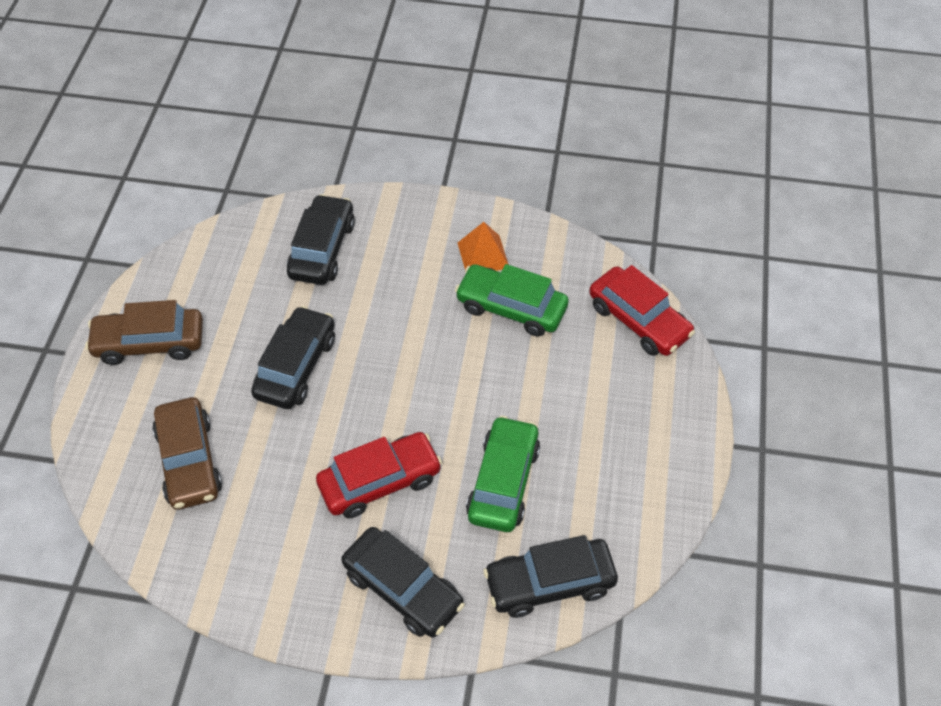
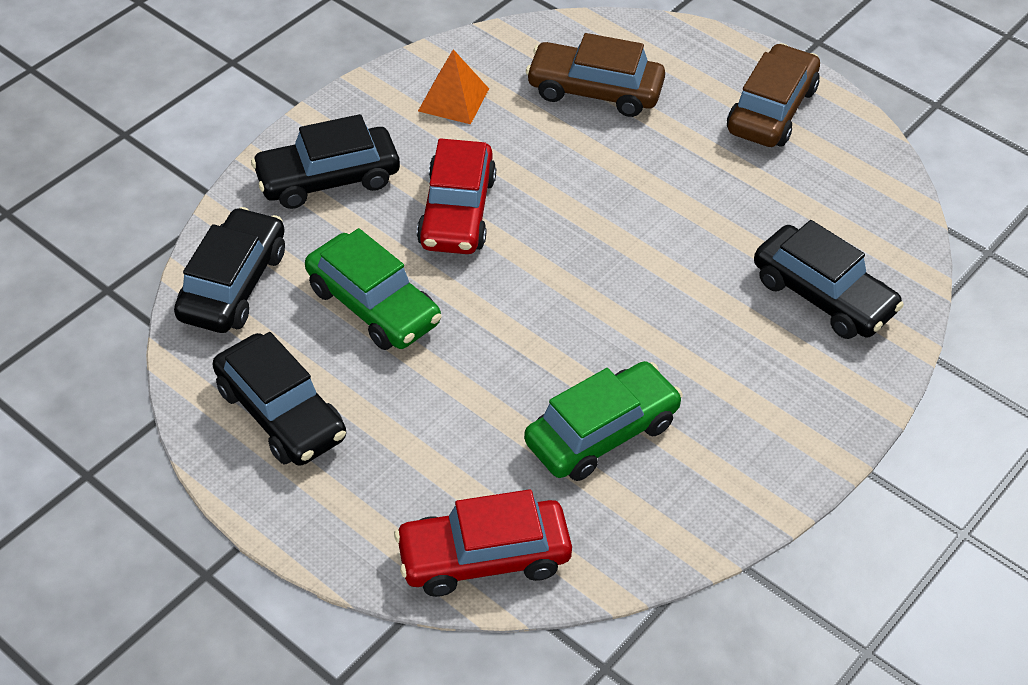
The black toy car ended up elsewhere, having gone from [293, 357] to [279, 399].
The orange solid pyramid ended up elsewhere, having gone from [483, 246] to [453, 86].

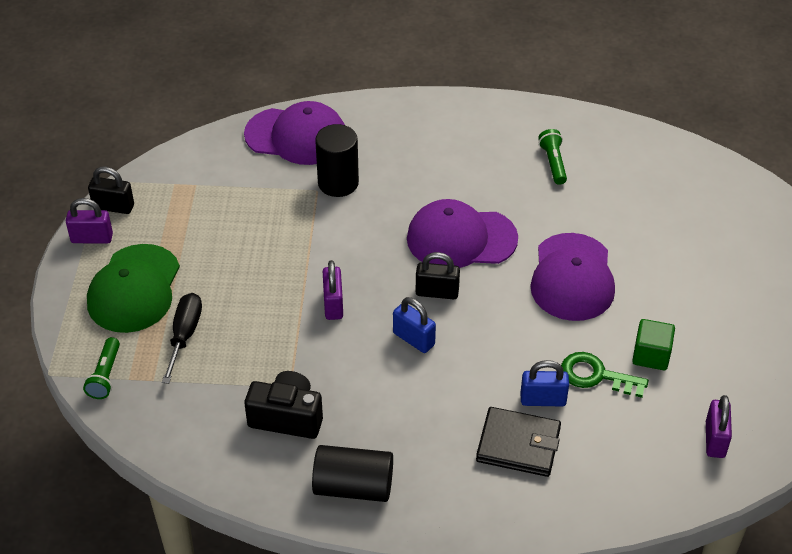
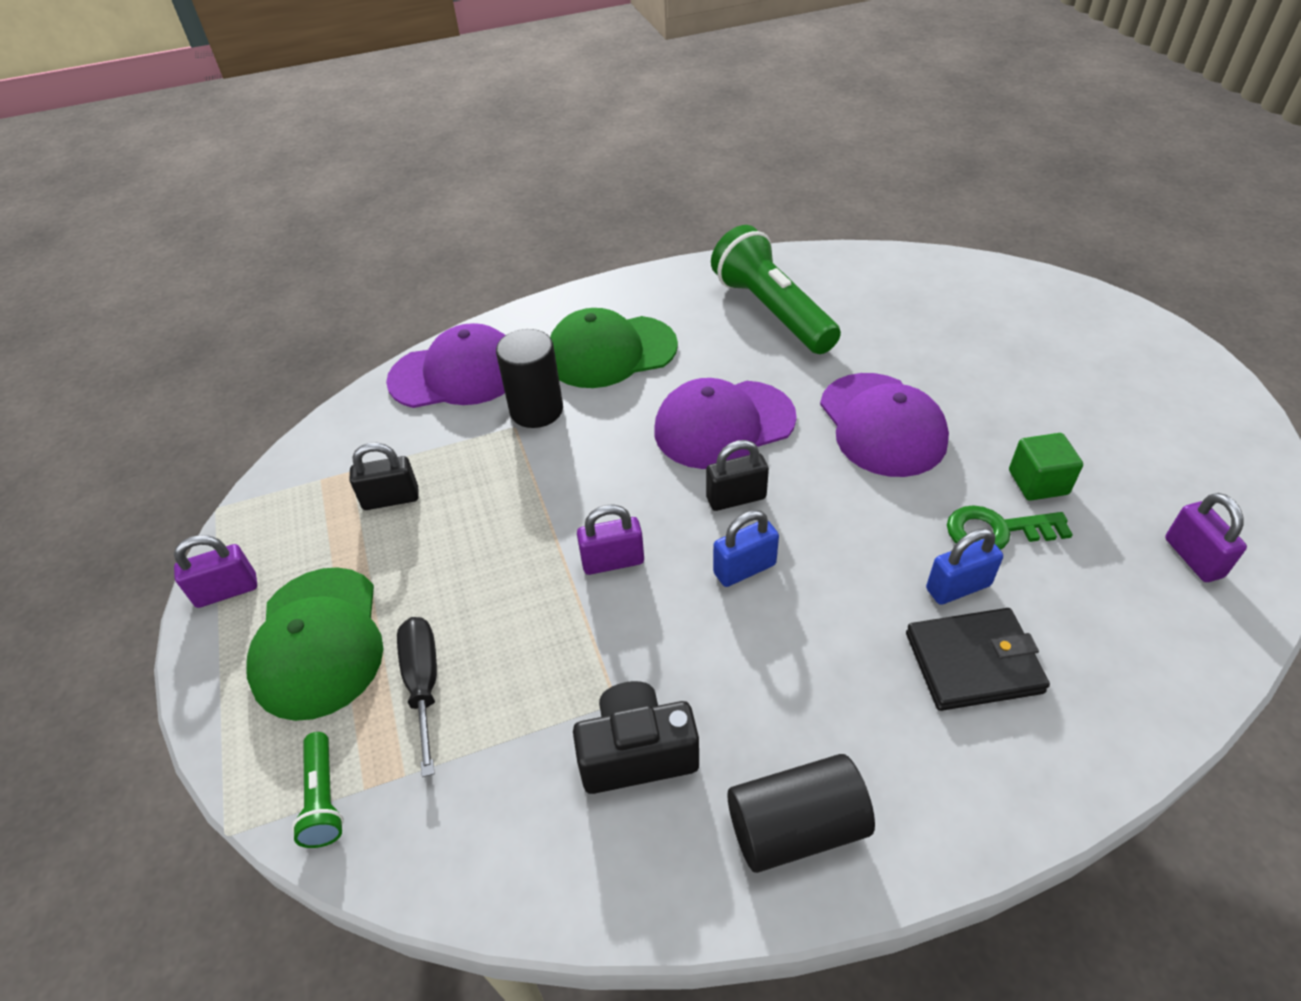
The second view gained the leaf-green cap at [614, 348].
The black padlock ended up elsewhere, having gone from [111, 190] to [384, 476].
The violet padlock at [333, 290] ended up facing another way, 75 degrees counterclockwise from before.
The royal blue padlock at [414, 325] ended up facing another way, 45 degrees counterclockwise from before.
The size of the leaf-green pocket torch at [552, 157] changed by a factor of 2.17.

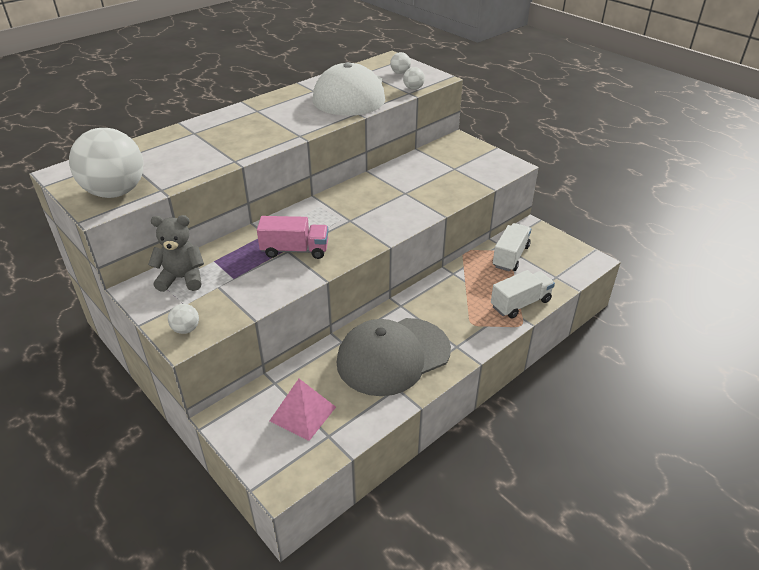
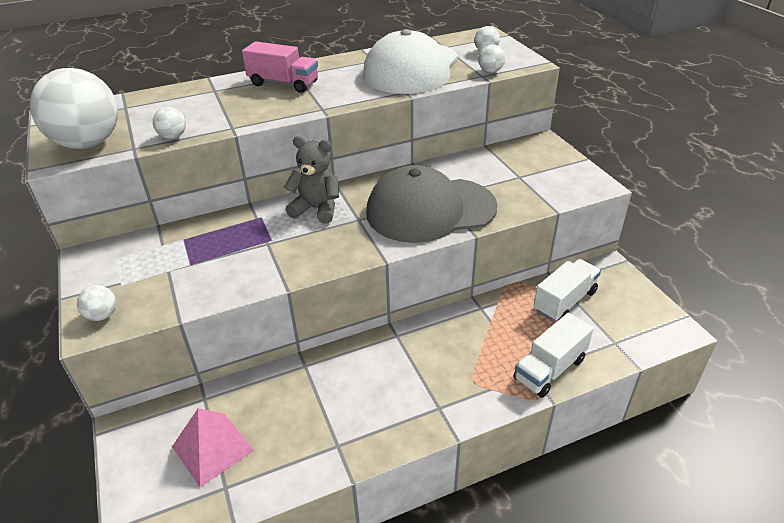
The second view gained the pure white sphere at [169, 123].
The ash-grey teddy bear ended up elsewhere, having gone from [176, 253] to [311, 179].
The rose-pink truck ended up elsewhere, having gone from [292, 237] to [280, 67].
The ash-grey cap ended up elsewhere, having gone from [393, 357] to [432, 204].
The pure white truck at [523, 294] ended up facing another way, 150 degrees clockwise from before.

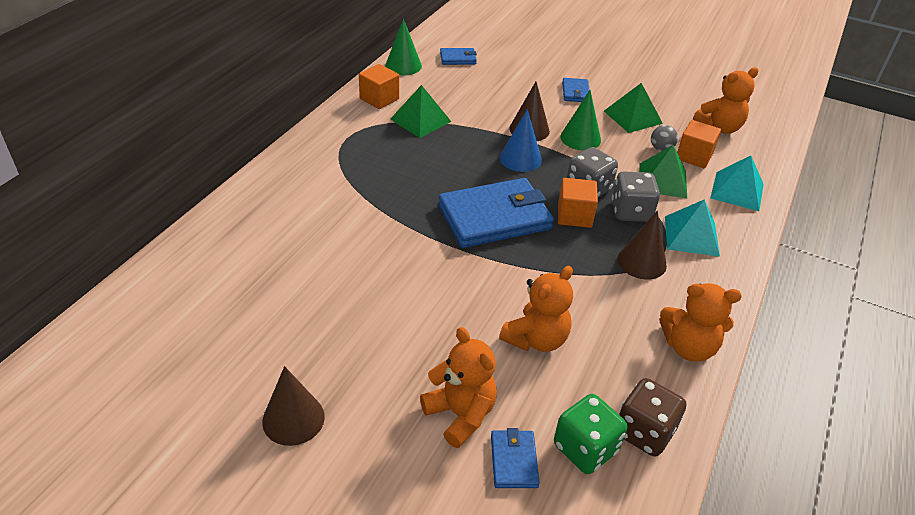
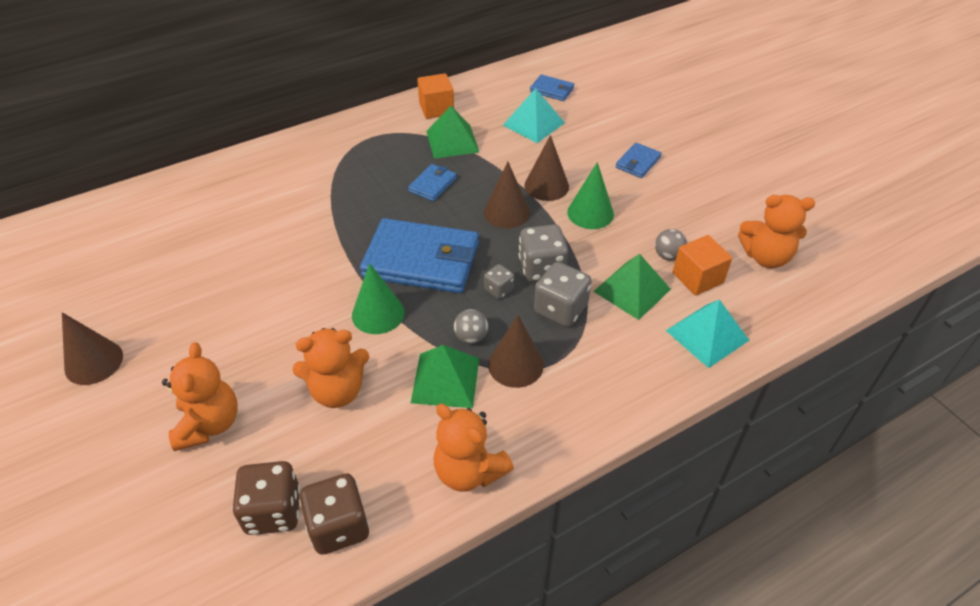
The second view gained the ash-grey sphere at [471, 326].
The leaf-green solid cone ended up elsewhere, having gone from [403, 47] to [378, 298].
The royal blue billfold ended up elsewhere, having gone from [515, 458] to [432, 182].
The leaf-green solid pyramid ended up elsewhere, having gone from [633, 108] to [445, 376].
The aqua solid pyramid ended up elsewhere, having gone from [692, 228] to [534, 115].
Where the orange cube stood at [578, 203], the ash-grey game die came to stand at [499, 281].
What was the royal blue solid cone at [521, 140] turned into the dark brown solid cone at [507, 195].
What was the leaf-green game die at [590, 434] turned into the dark brown game die at [266, 498].

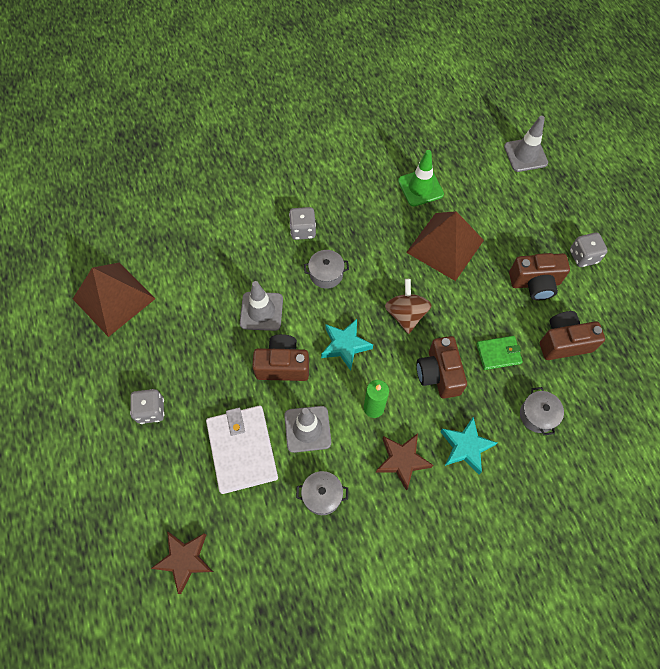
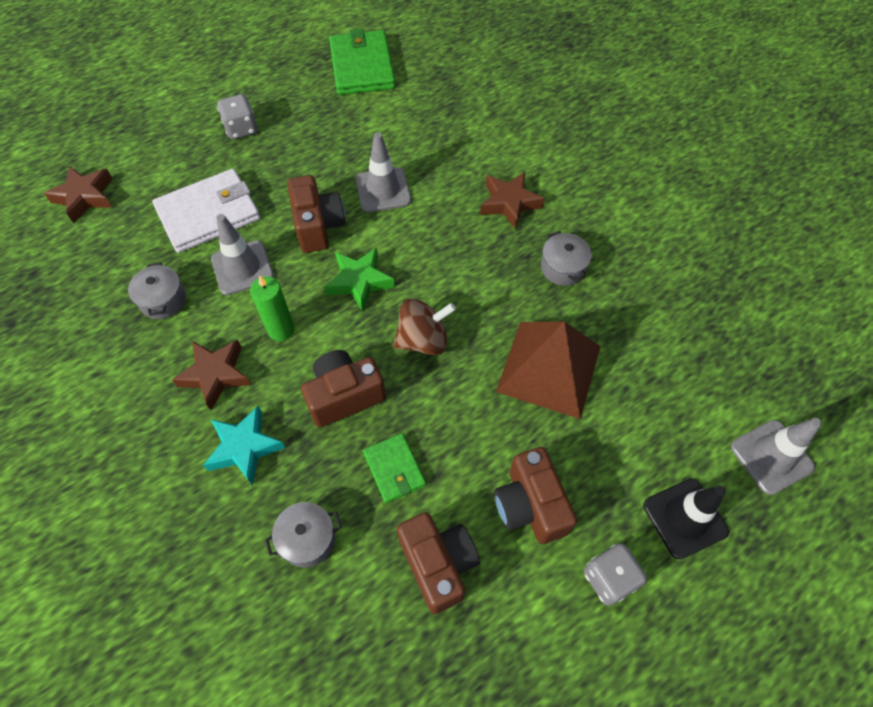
The second view lost the leaf-green traffic cone at [421, 178].
The second view gained the black traffic cone at [686, 519].
The ash-grey cooking pot ended up elsewhere, having gone from [326, 269] to [566, 258].
Where the dark brown solid pyramid stood at [114, 299], the leaf-green billfold came to stand at [362, 61].
Where the ash-grey game die stood at [302, 223], the dark brown star shape came to stand at [512, 200].
What was the aqua star shape at [347, 345] turned into the leaf-green star shape at [359, 280].

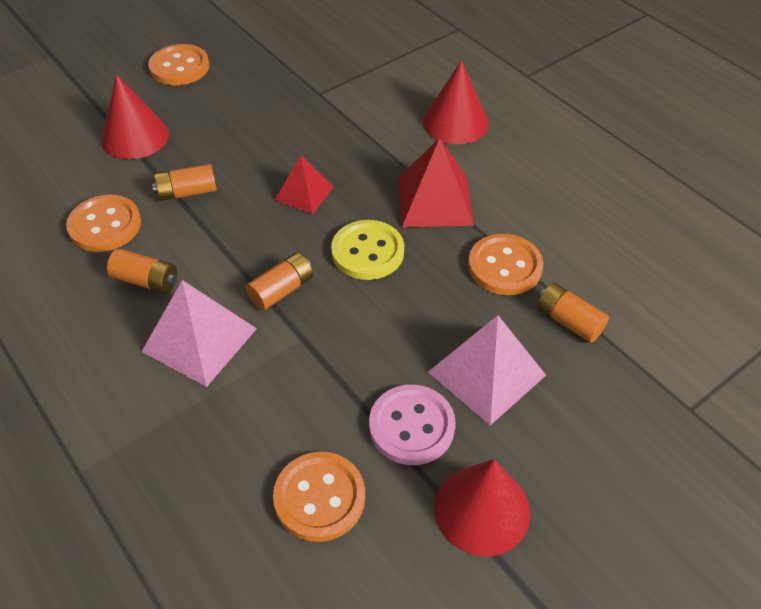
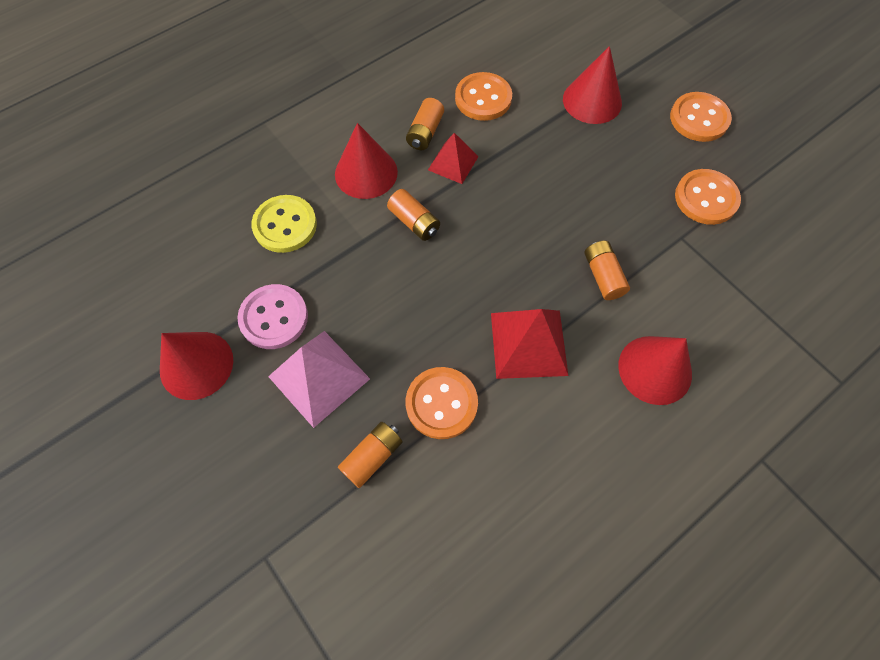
The orange AA battery ended up elsewhere, having gone from [184, 182] to [607, 270].
The orange shirt button ended up elsewhere, having gone from [319, 497] to [708, 197].
The red solid pyramid ended up elsewhere, having gone from [304, 185] to [453, 158].
The bright yellow shirt button ended up elsewhere, having gone from [367, 250] to [284, 224].
Where the rose-pink solid pyramid stood at [199, 333], the red solid cone came to stand at [366, 161].

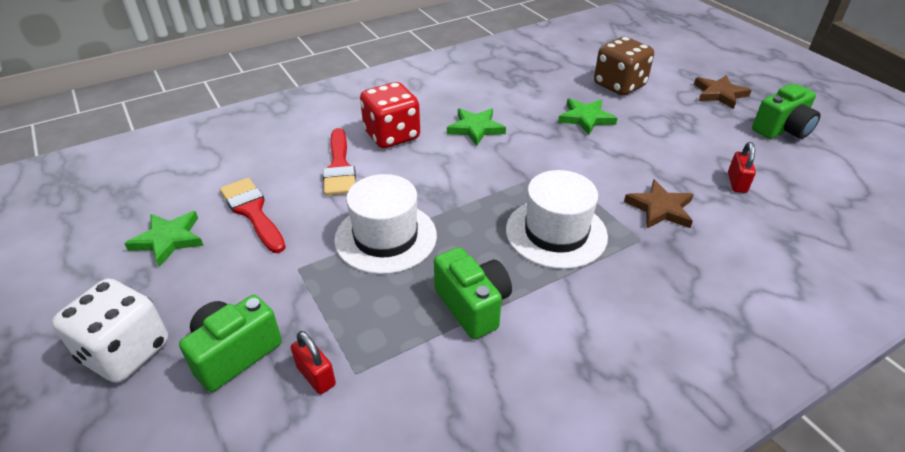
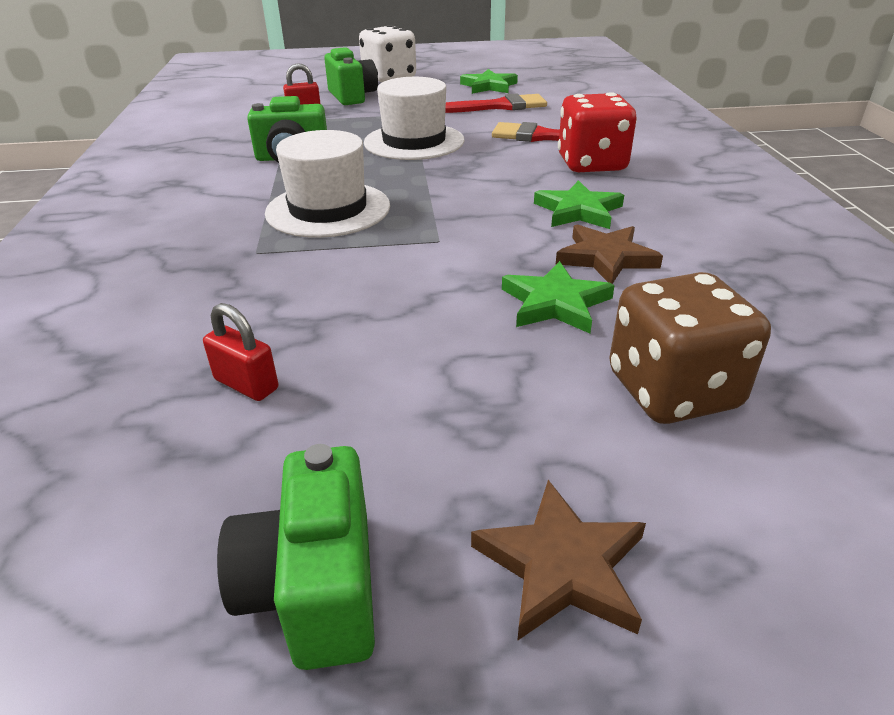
The dark brown star shape ended up elsewhere, having gone from [659, 204] to [609, 254].

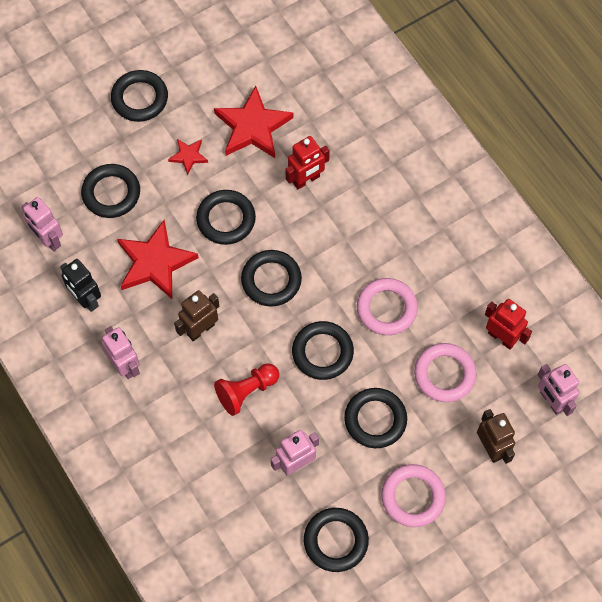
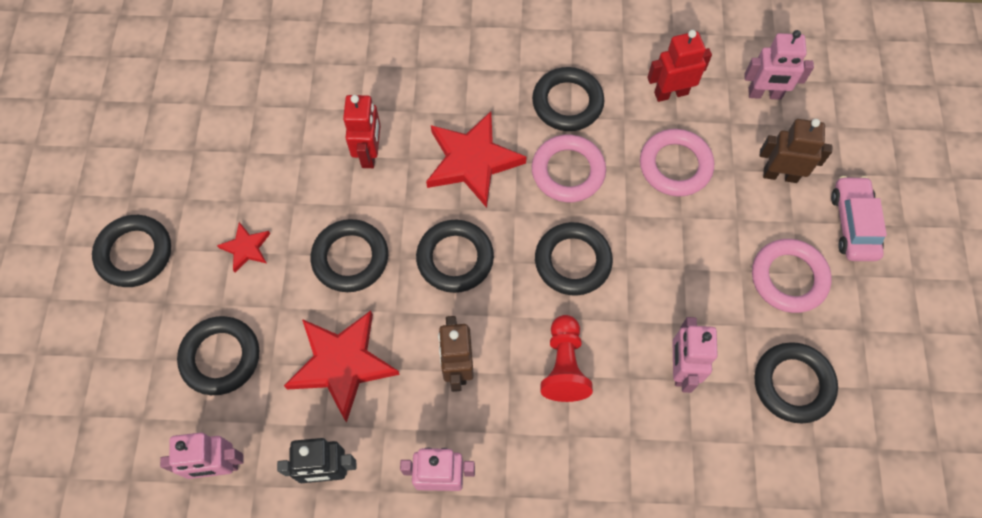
The second view gained the rose-pink toy car at [859, 218].
The red star shape ended up elsewhere, having gone from [254, 122] to [476, 159].
The black hoop ended up elsewhere, having gone from [375, 418] to [568, 99].

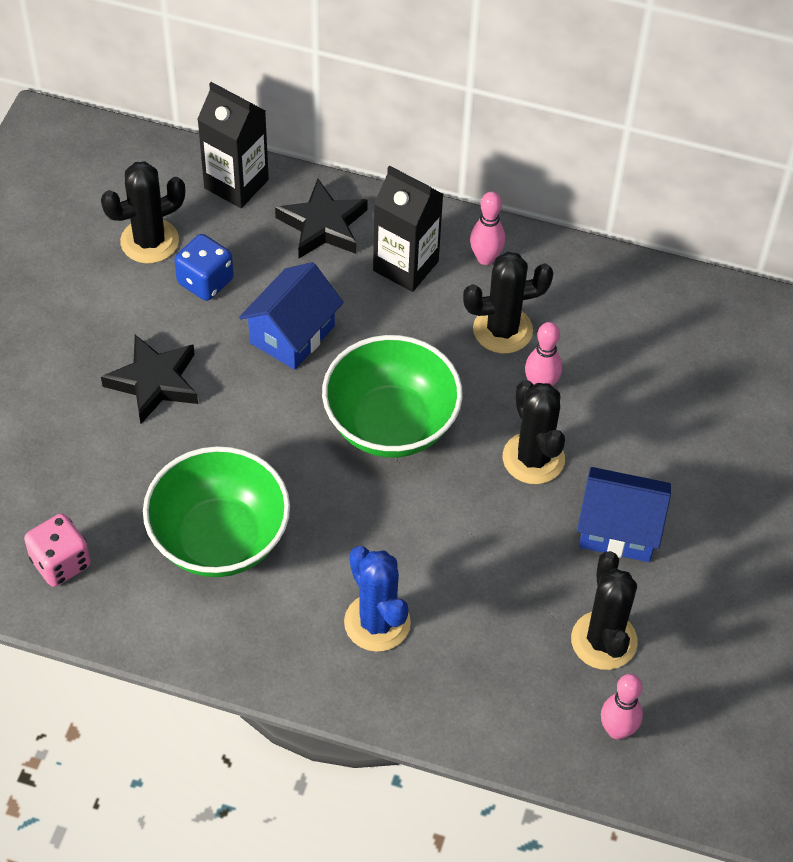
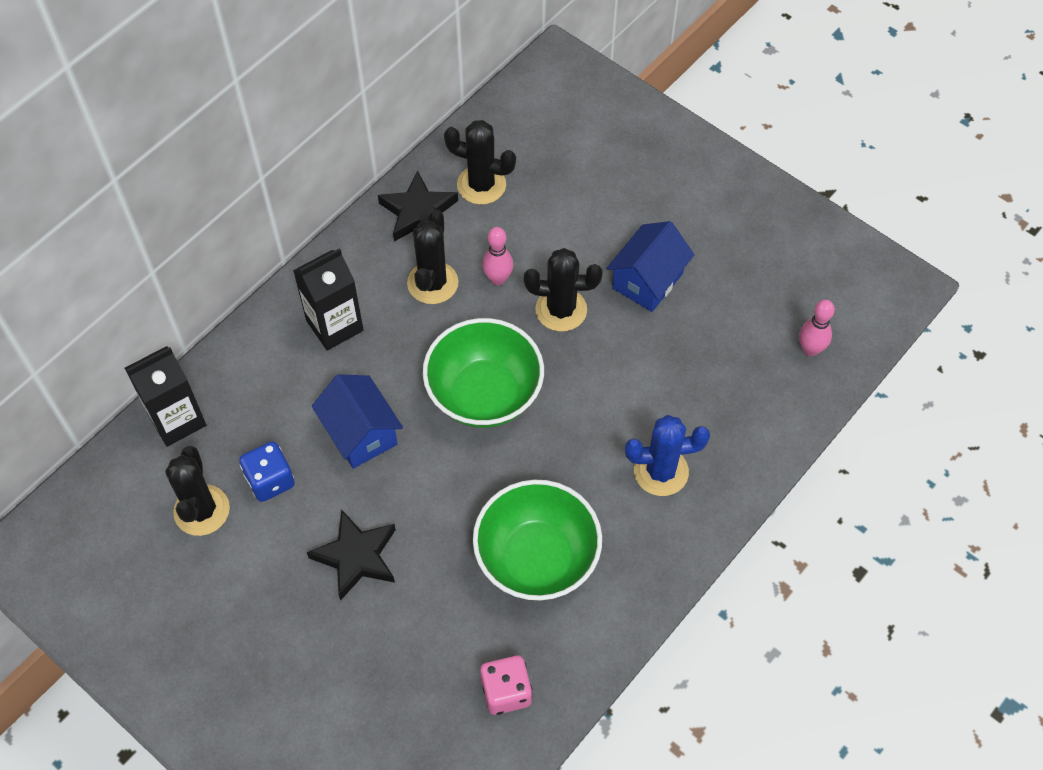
The second view lost the rose-pink bowling pin at [487, 228].
The black star shape ended up elsewhere, having gone from [321, 218] to [418, 206].
The black cactus ended up elsewhere, having gone from [604, 610] to [480, 162].

